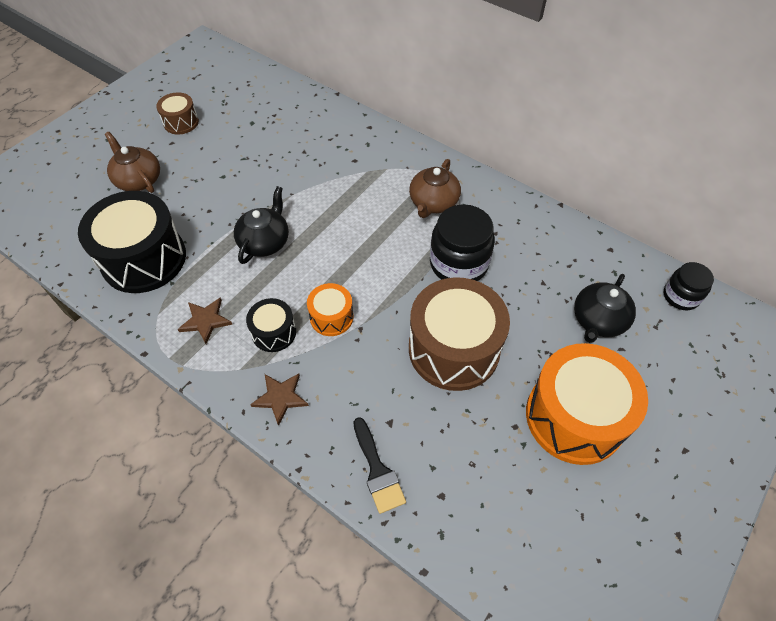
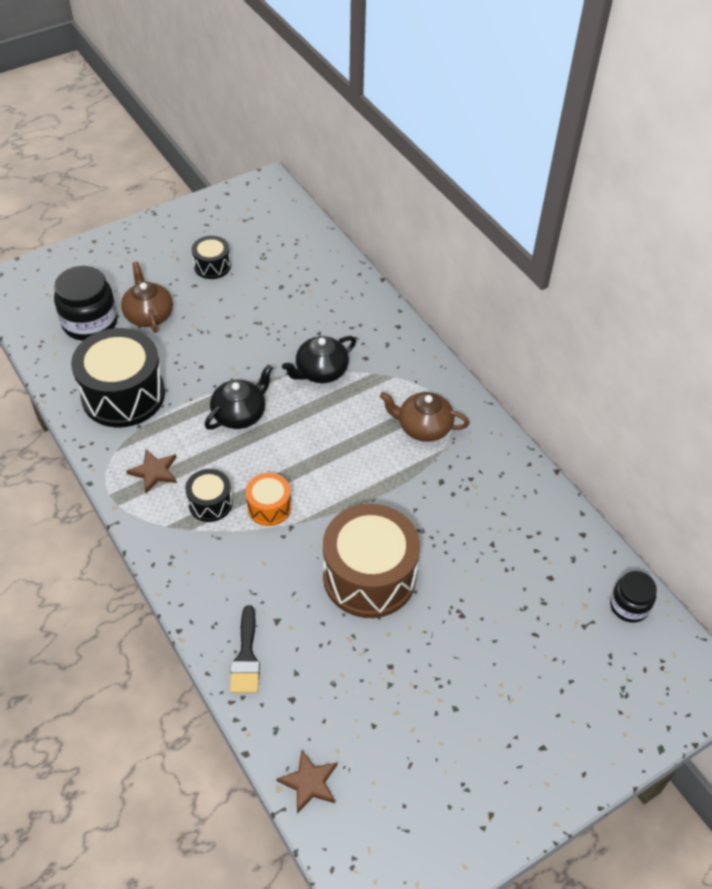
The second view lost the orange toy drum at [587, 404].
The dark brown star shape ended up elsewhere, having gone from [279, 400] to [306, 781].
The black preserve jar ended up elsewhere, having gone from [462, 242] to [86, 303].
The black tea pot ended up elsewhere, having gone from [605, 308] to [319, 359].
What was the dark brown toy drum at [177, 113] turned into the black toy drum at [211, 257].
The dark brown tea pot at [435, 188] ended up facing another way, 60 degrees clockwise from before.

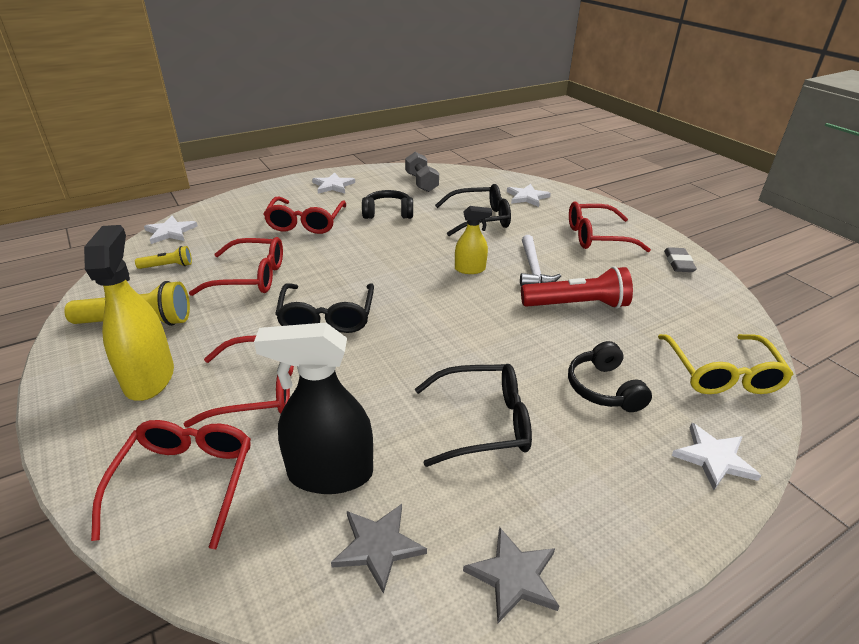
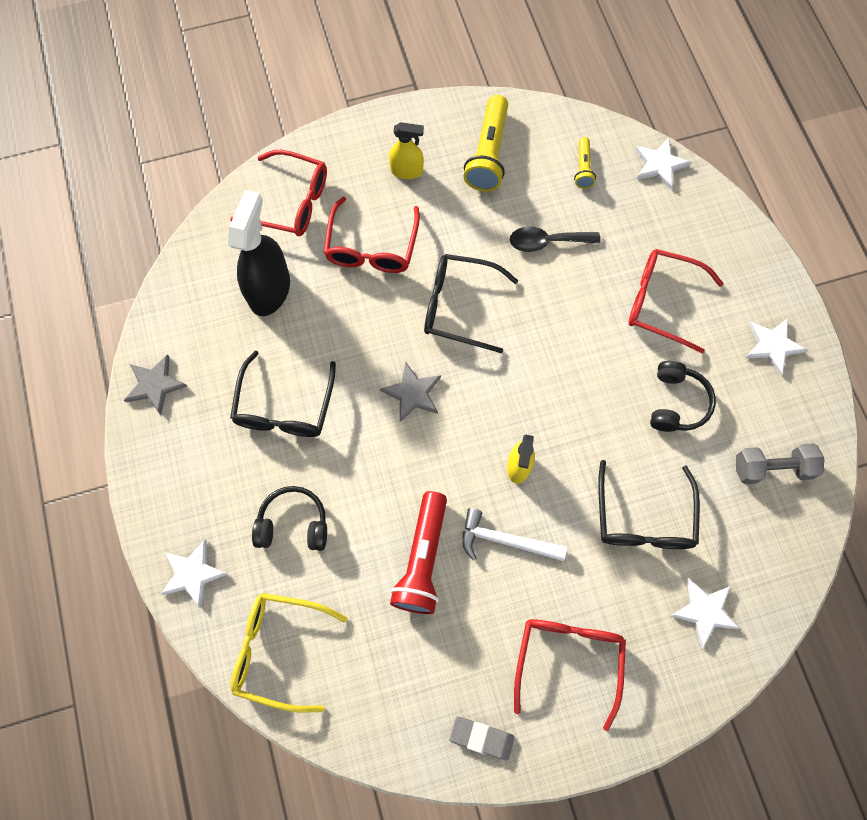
The ash-grey star shape ended up elsewhere, having gone from [379, 549] to [410, 391].
Where the red eyeglasses stood at [236, 266], the black tablespoon came to stand at [555, 239].
The size of the bright yellow sprayer at [129, 313] changed by a factor of 0.56.

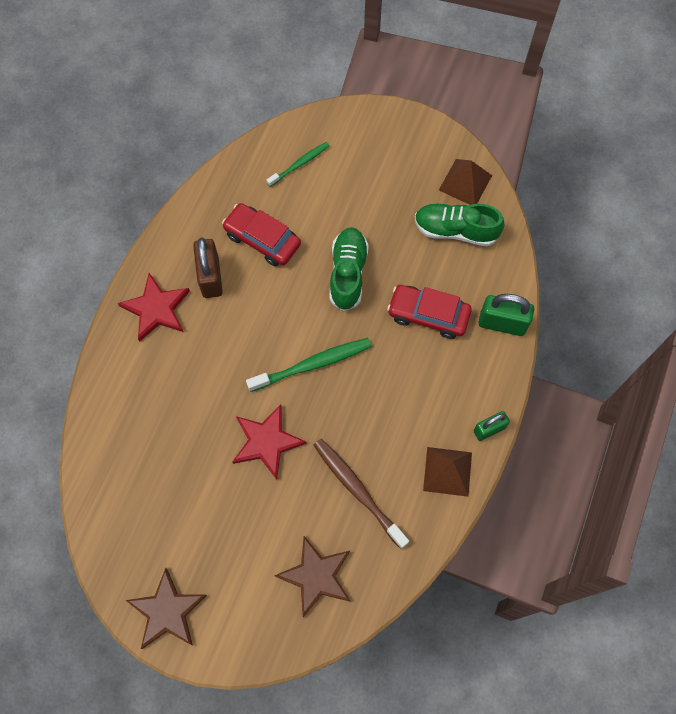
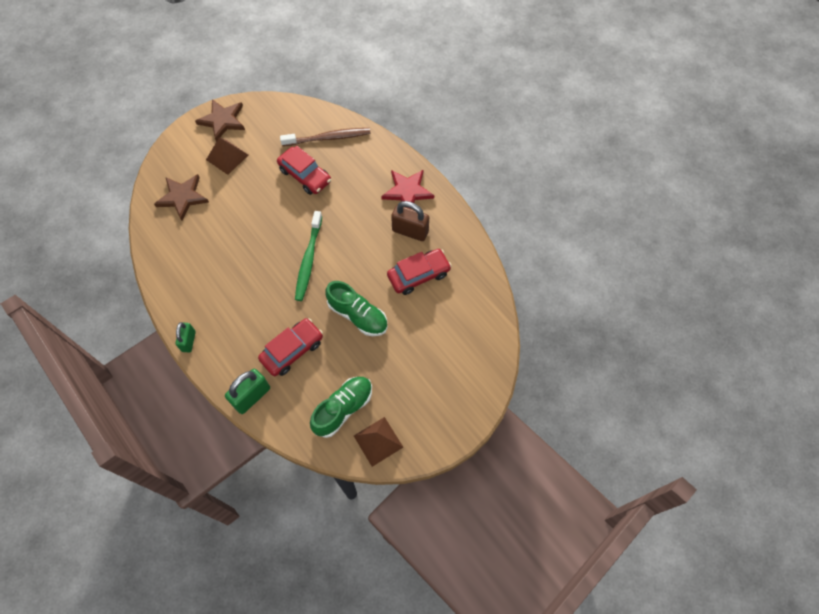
The second view lost the red star shape at [269, 442].
The second view lost the leaf-green toothbrush at [298, 164].
The second view gained the red toy car at [304, 170].
The dark brown toothbrush ended up elsewhere, having gone from [361, 494] to [325, 137].
The dark brown solid pyramid ended up elsewhere, having gone from [447, 472] to [227, 156].

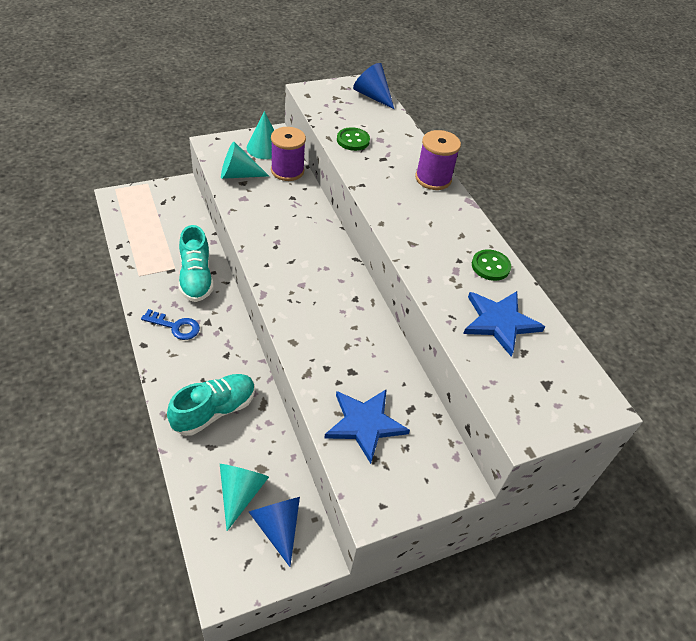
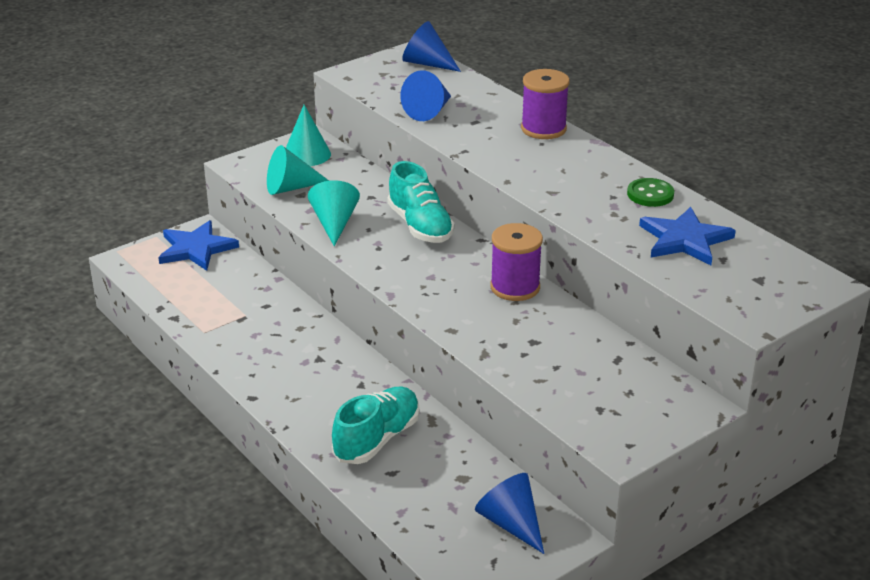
The second view lost the royal blue latchkey at [170, 324].
The aqua sneaker ended up elsewhere, having gone from [196, 263] to [421, 202].
The aqua solid cone ended up elsewhere, having gone from [244, 497] to [334, 213].
The violet spool ended up elsewhere, having gone from [288, 154] to [516, 262].
The royal blue star shape ended up elsewhere, having gone from [367, 426] to [198, 245].
Where the leaf-green shirt button stood at [353, 139], the royal blue solid cone came to stand at [426, 95].

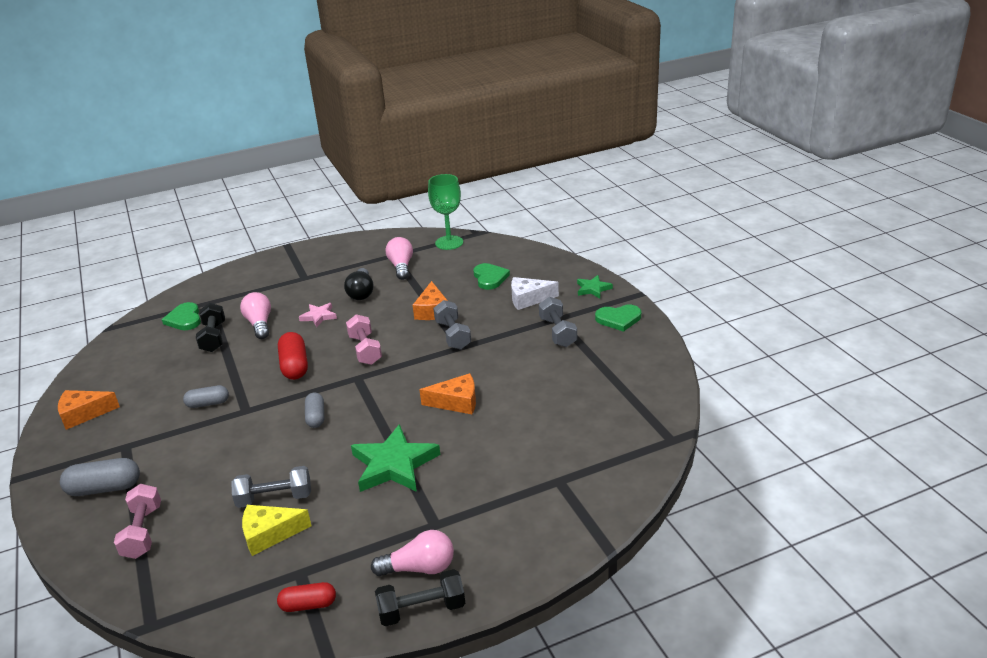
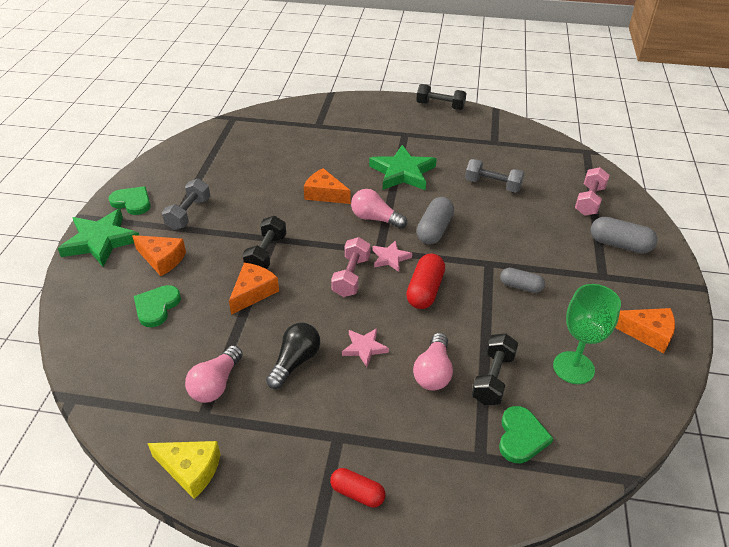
The second view gained the rose-pink star shape at [392, 256].
The bright yellow cheese ended up elsewhere, having gone from [277, 530] to [184, 470].
The red pill ended up elsewhere, having gone from [306, 597] to [357, 488].
The rose-pink bulb ended up elsewhere, having gone from [412, 553] to [379, 209].
The leaf-green goblet ended up elsewhere, having gone from [445, 212] to [587, 334].
What was the ash-grey free weight at [452, 325] turned into the black free weight at [264, 242].
What was the pure white cheese at [535, 293] turned into the orange cheese at [159, 255].
The size of the ash-grey pill at [314, 410] changed by a factor of 1.53.
The size of the leaf-green star shape at [595, 287] changed by a factor of 1.91.

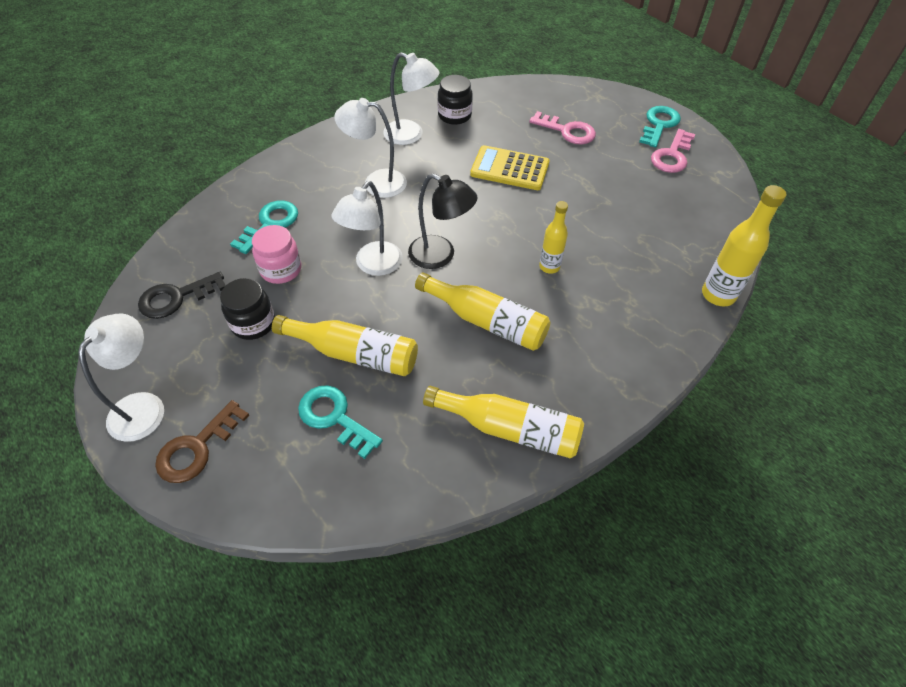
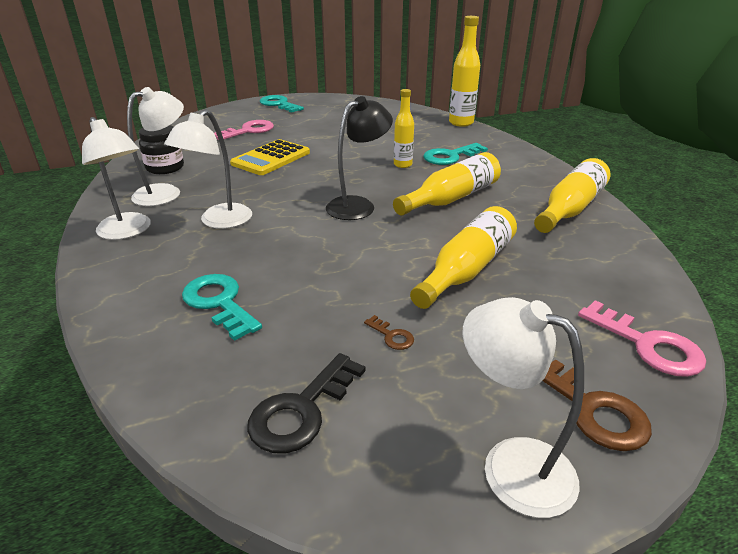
The second view lost the rose-pink preserve jar at [276, 254].
The aqua latchkey ended up elsewhere, having gone from [340, 422] to [455, 154].
The pure white reading lamp ended up elsewhere, having gone from [367, 228] to [116, 178].
The rose-pink latchkey ended up elsewhere, having gone from [673, 151] to [642, 338].
Where the black preserve jar stood at [247, 309], the dark brown latchkey came to stand at [389, 332].
The black latchkey at [182, 295] ended up facing another way, 45 degrees clockwise from before.

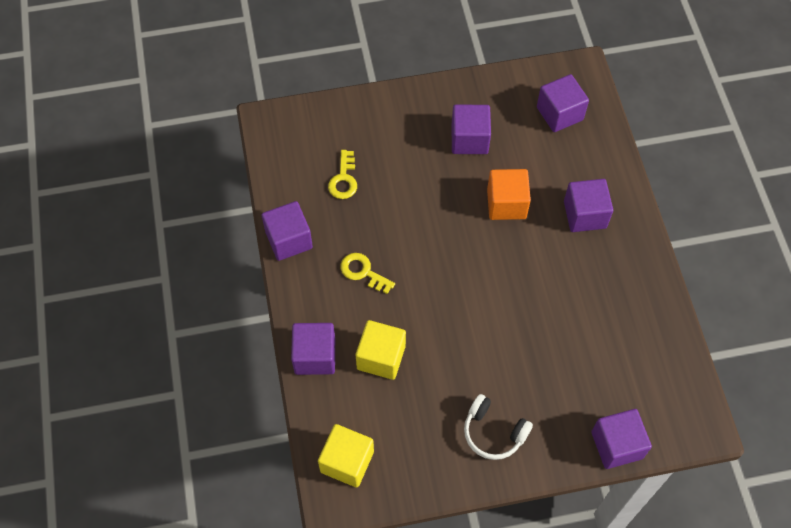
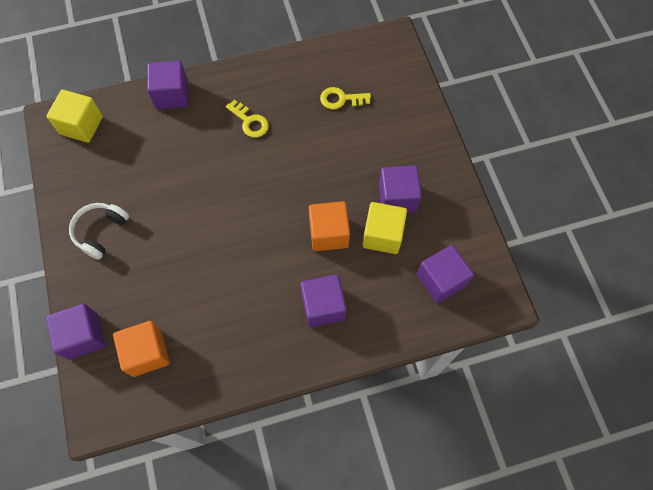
The second view lost the violet cube at [287, 231].
The second view gained the orange cube at [141, 349].
The bright yellow cube ended up elsewhere, having gone from [381, 350] to [384, 228].
The bright yellow latchkey at [367, 273] ended up facing another way, 105 degrees clockwise from before.

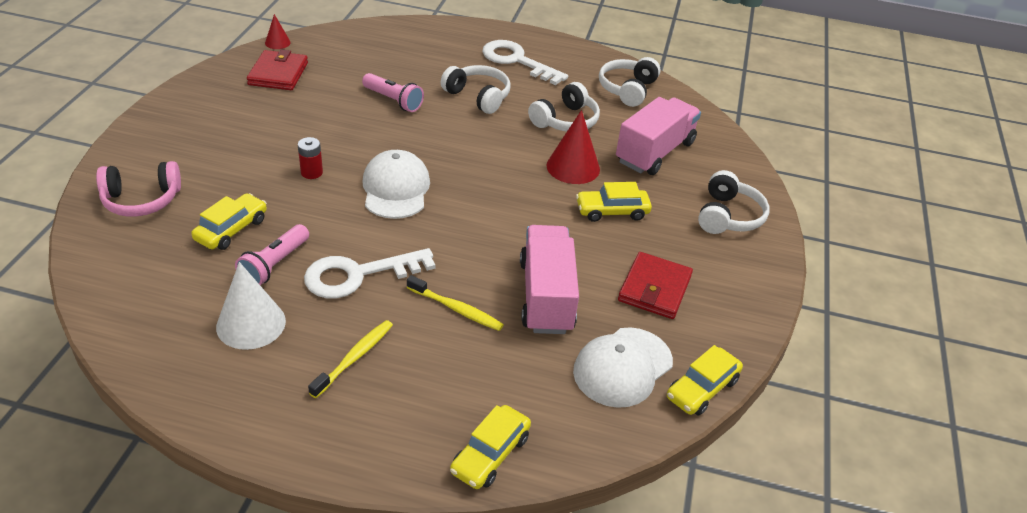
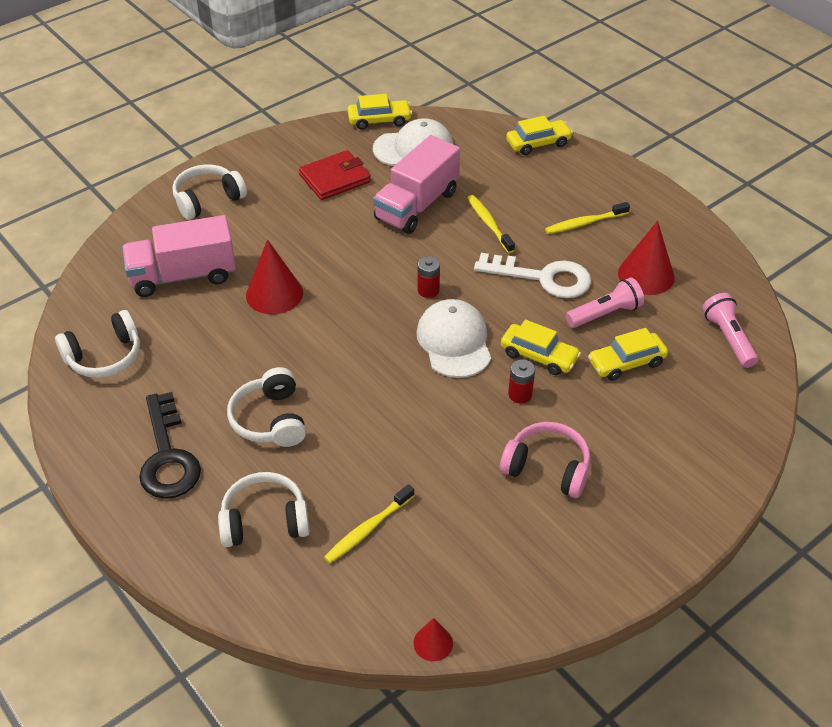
The second view lost the red billfold at [277, 69].
The second view gained the bright yellow toothbrush at [369, 523].
The second view gained the red AA battery at [429, 277].
The rose-pink headset ended up elsewhere, having gone from [138, 189] to [545, 460].
The rose-pink pocket torch ended up elsewhere, having gone from [393, 92] to [730, 330].
The pure white headset ended up elsewhere, having gone from [564, 106] to [264, 509].
The bright yellow toy car ended up elsewhere, having gone from [614, 202] to [541, 347].
What was the pure white solid cone at [251, 306] turned into the red solid cone at [646, 258].
What was the pure white latchkey at [525, 62] turned into the black latchkey at [170, 445].
The pure white cap at [396, 184] ended up facing another way, 135 degrees clockwise from before.

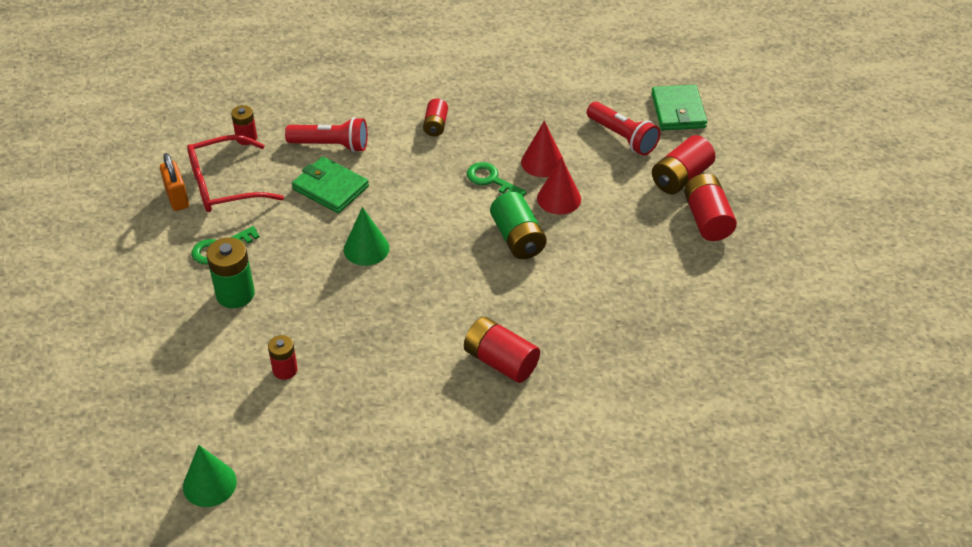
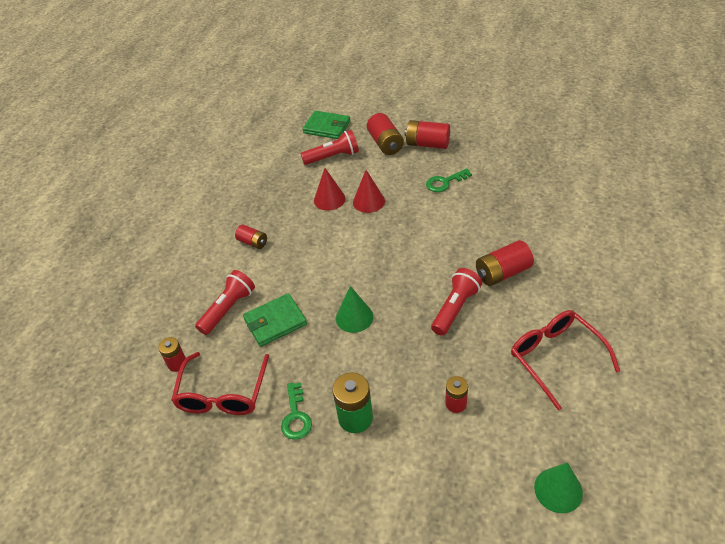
The second view lost the orange padlock at [174, 182].
The second view lost the leaf-green AA battery at [518, 225].
The second view gained the red pocket torch at [456, 302].
The second view gained the red eyeglasses at [565, 360].
The leaf-green latchkey ended up elsewhere, having gone from [497, 179] to [449, 180].

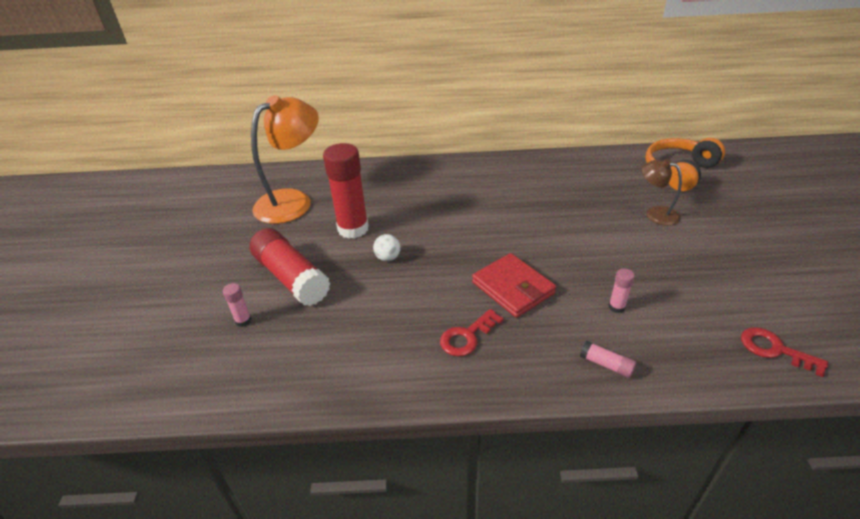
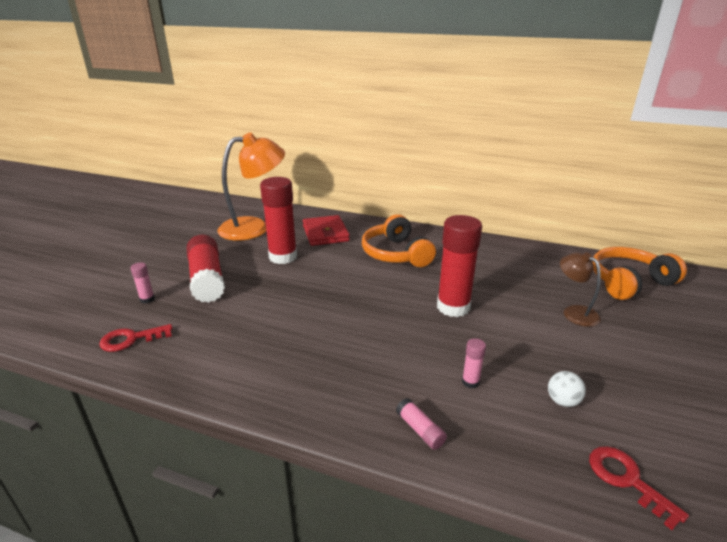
The second view gained the orange headset at [399, 240].
The second view gained the red glue at [459, 266].
The pure white sphere ended up elsewhere, having gone from [386, 247] to [567, 389].
The red latchkey ended up elsewhere, having gone from [471, 333] to [135, 338].
The red billfold ended up elsewhere, having gone from [514, 285] to [326, 230].

